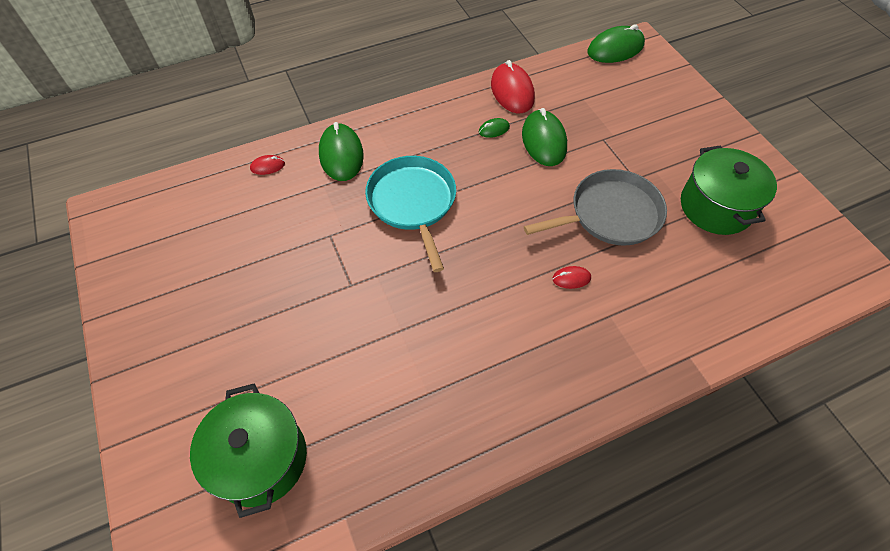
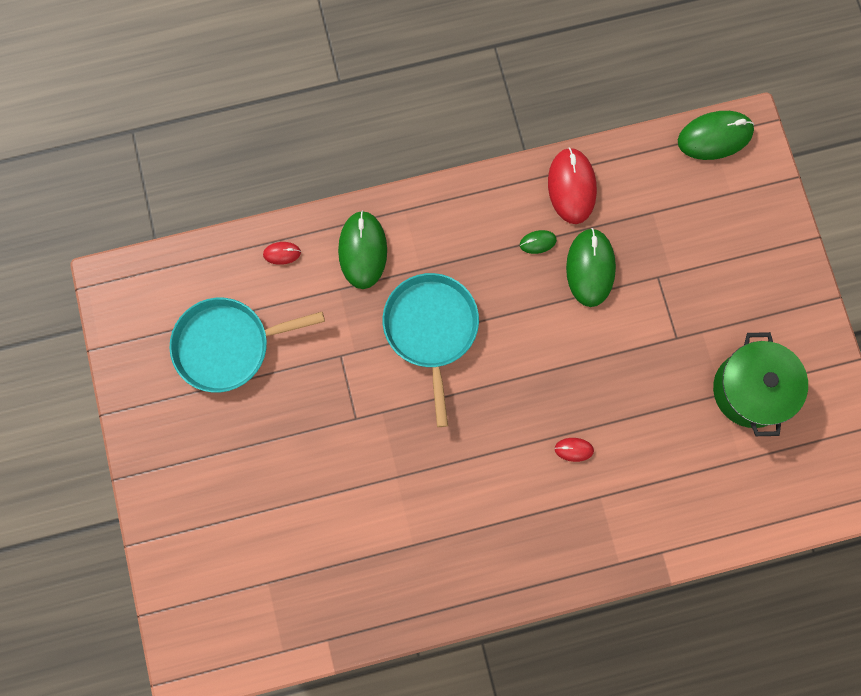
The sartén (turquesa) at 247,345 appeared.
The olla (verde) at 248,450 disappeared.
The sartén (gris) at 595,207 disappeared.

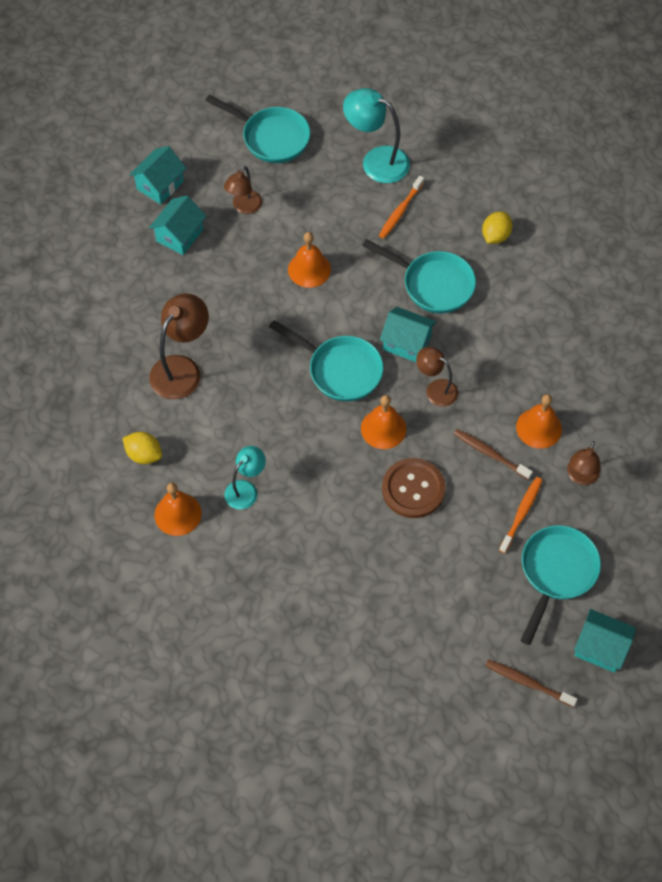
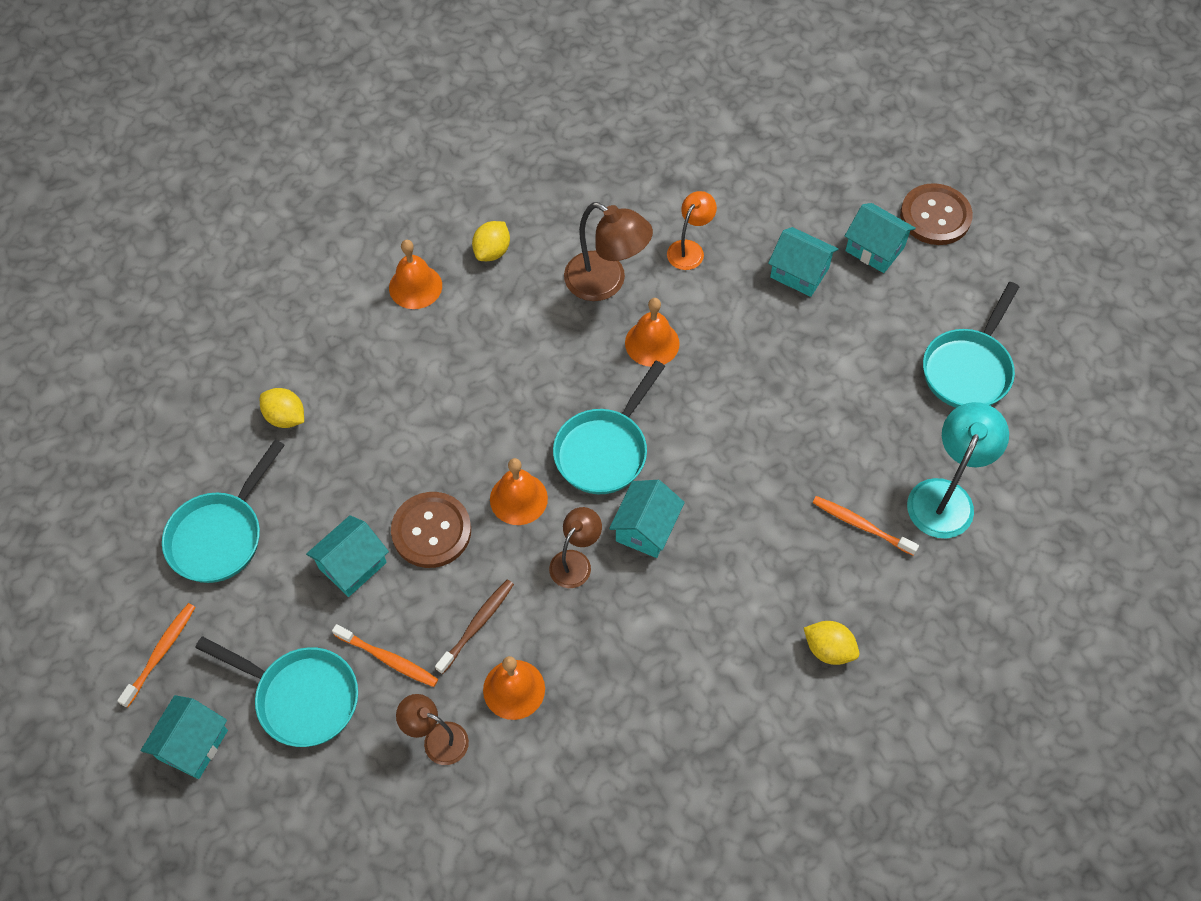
The cepillo de dientes (marrón) at 531,683 became the cepillo de dientes (naranja) at 156,655.
The sartén (turquesa) moved from 419,276 to 223,511.
The limón (amarillo) at 282,408 appeared.
The casa (turquesa) at 347,556 appeared.
The campana (naranja) moved from 309,260 to 652,332.
The lámpara (naranja) at 692,230 appeared.
The botón (marrón) at 936,214 appeared.
The lámpara (marrón) at 243,190 disappeared.
The lámpara (turquesa) at 245,478 disappeared.

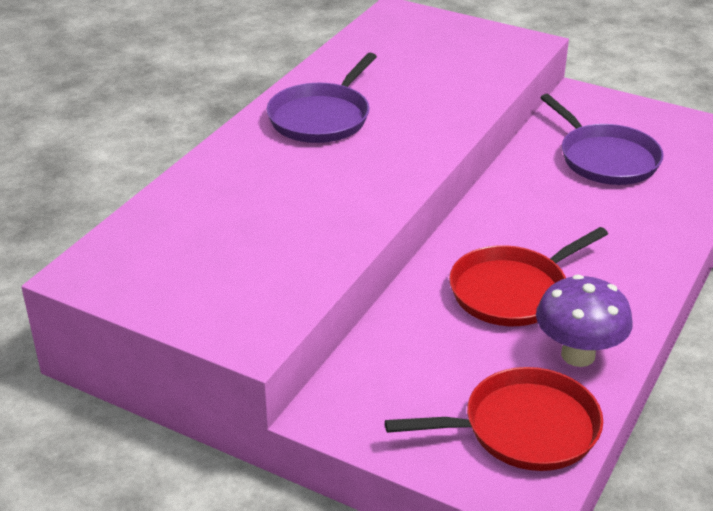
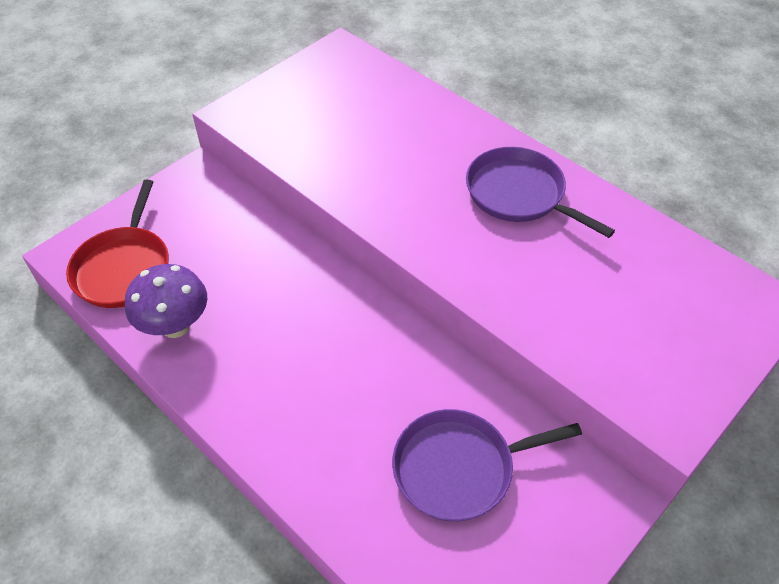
The sartén (rojo) at 528,276 disappeared.

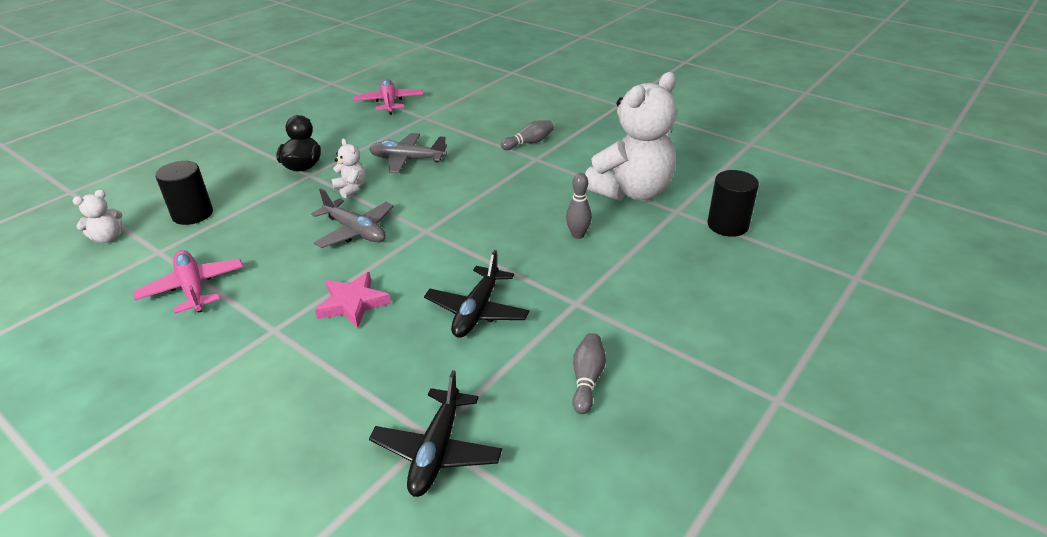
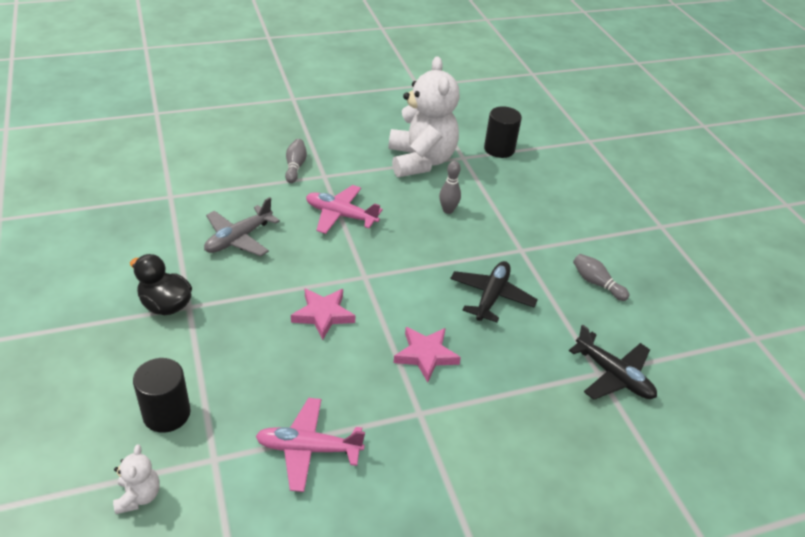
The avión (gris) at 352,218 was replaced by the estrella (rosa) at 323,314.
The avión (rosa) moved from 388,97 to 344,209.
The avión (negro) at 476,294 turned 120 degrees counterclockwise.
The osito (blanco) at 348,168 disappeared.

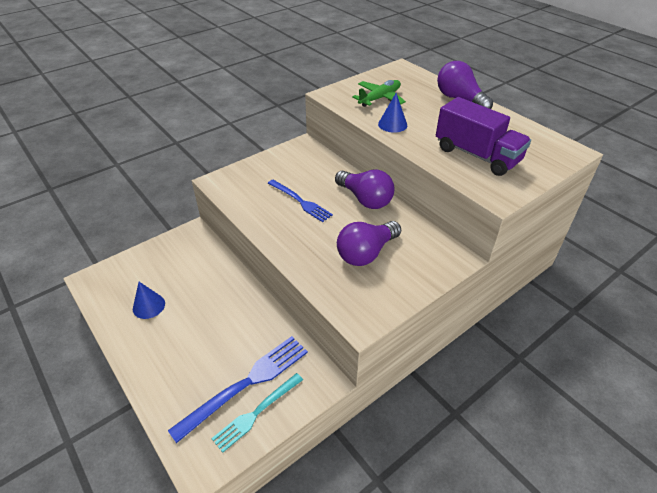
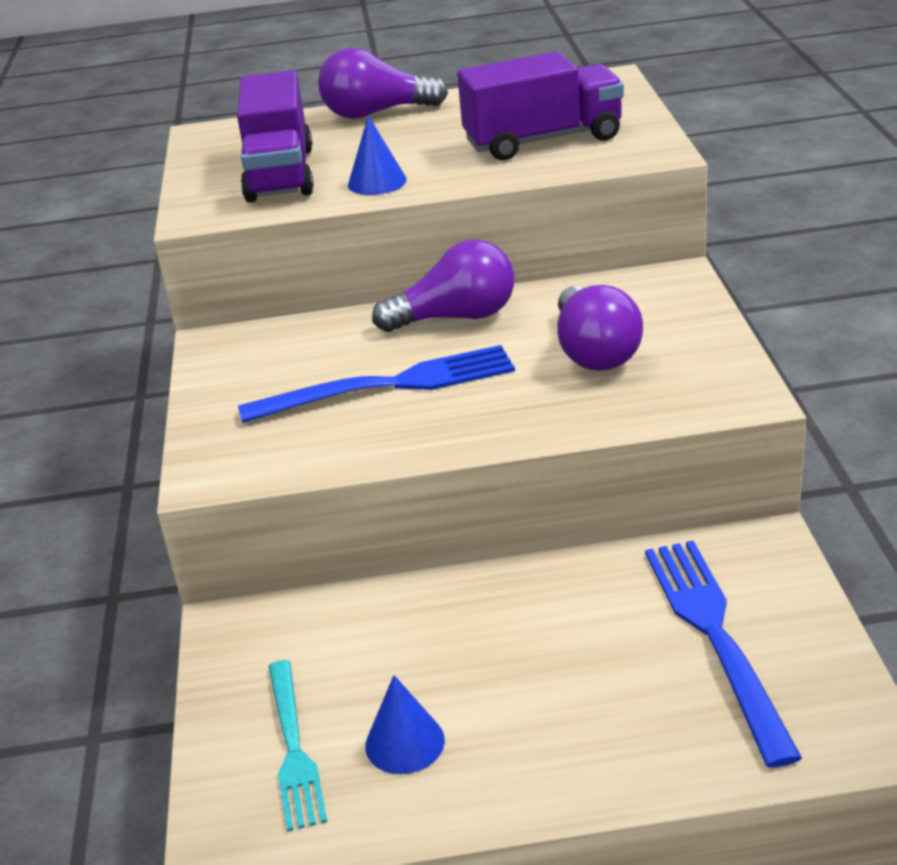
The avión (verde) at 379,93 was replaced by the camión (morado) at 275,136.
The tenedor (azul) at 300,201 changed to 1.51 times the size.
The tenedor (turquesa) moved from 257,413 to 297,746.

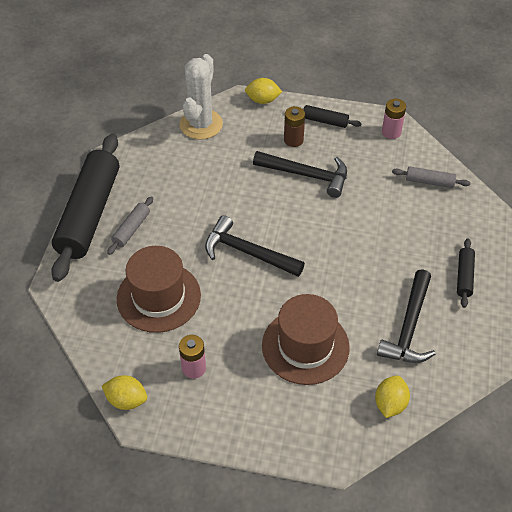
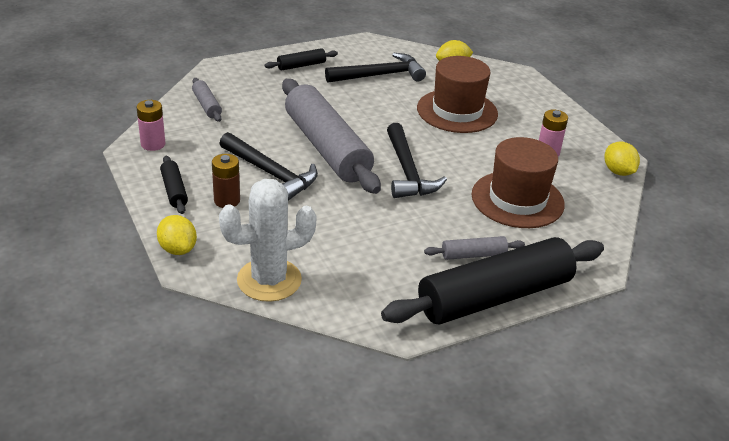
The martillo (negro) at 300,174 turned 150 degrees clockwise.
The rodillo (gris) at 331,136 appeared.

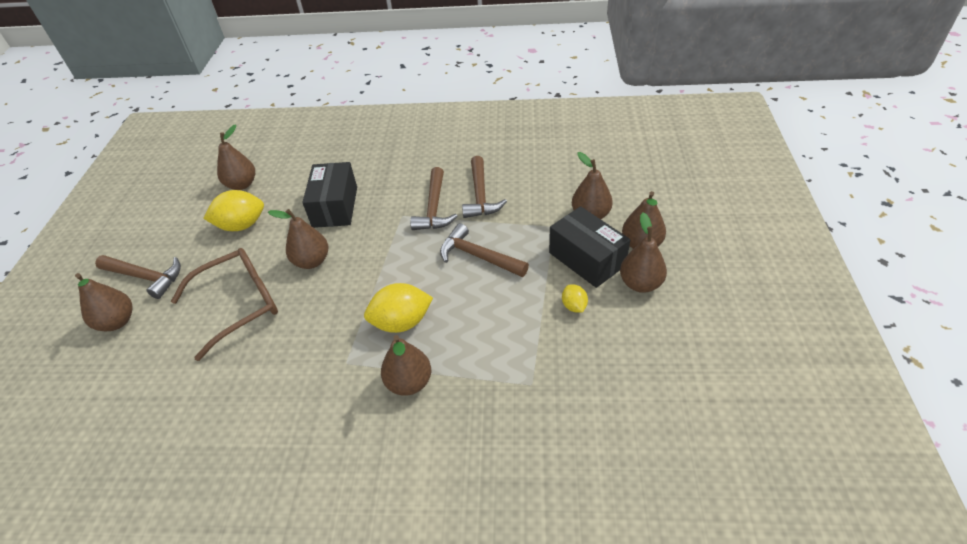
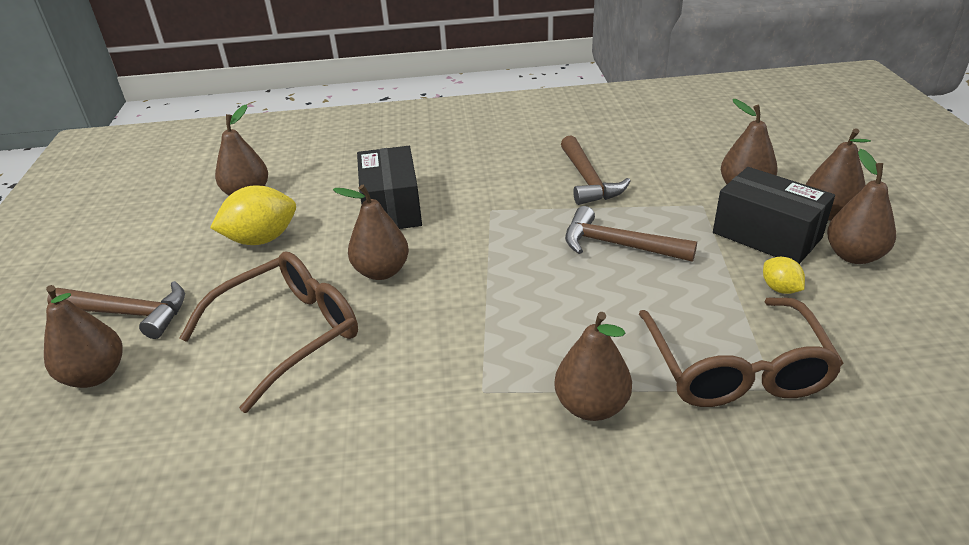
The gafas (marrón) at 741,352 appeared.
The limón (amarillo) at 398,308 disappeared.
The martillo (marrón) at 434,198 disappeared.

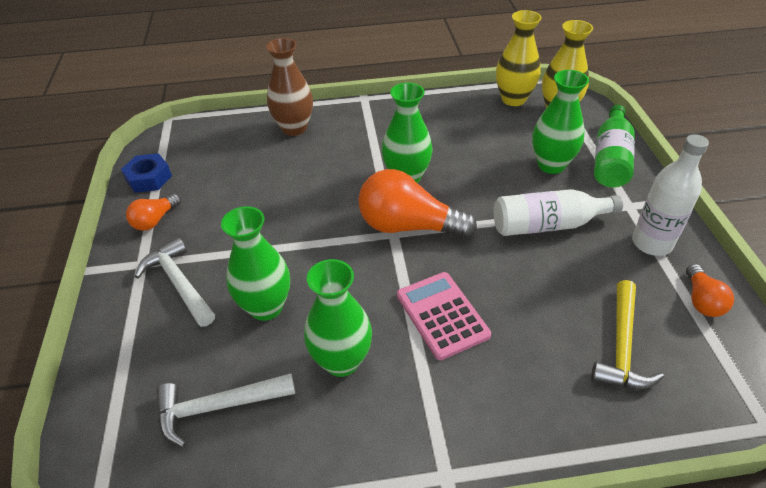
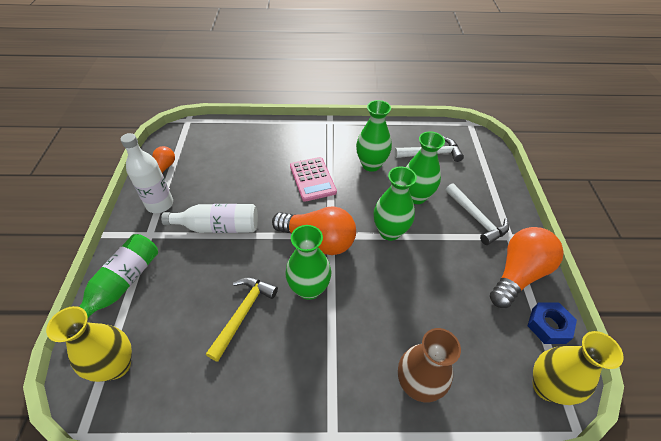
The martillo (amarillo) moved from 627,334 to 242,320.
The florero (verde) moved from 560,122 to 395,204.
The bombilla (naranja) at 153,212 changed to 1.94 times the size.
The florero (amarillo) moved from 519,58 to 578,368.

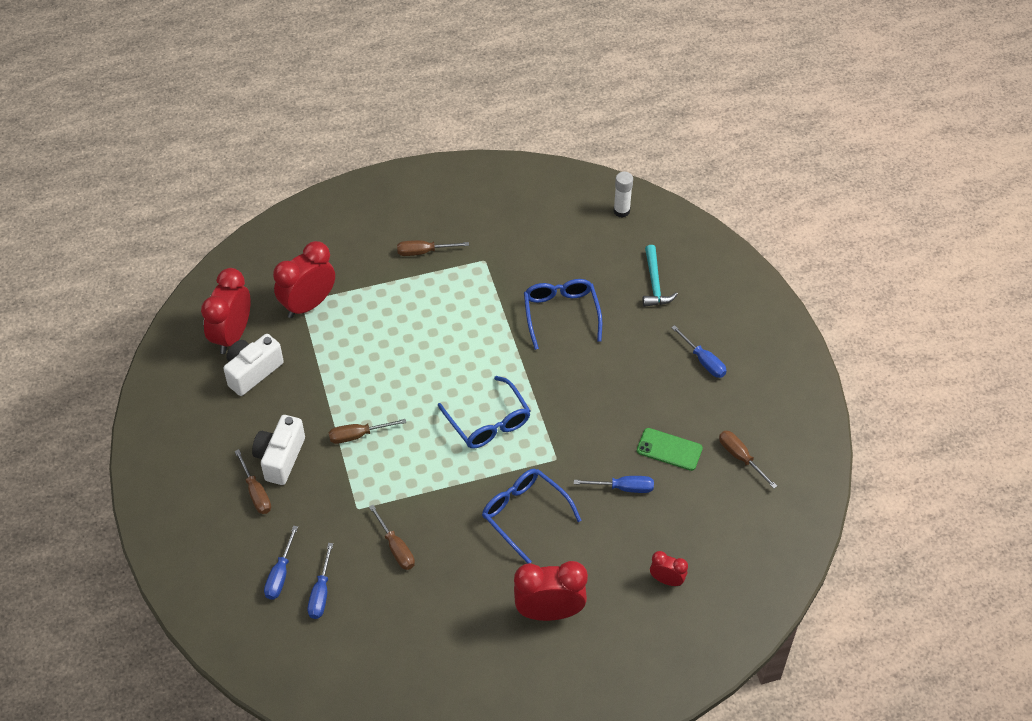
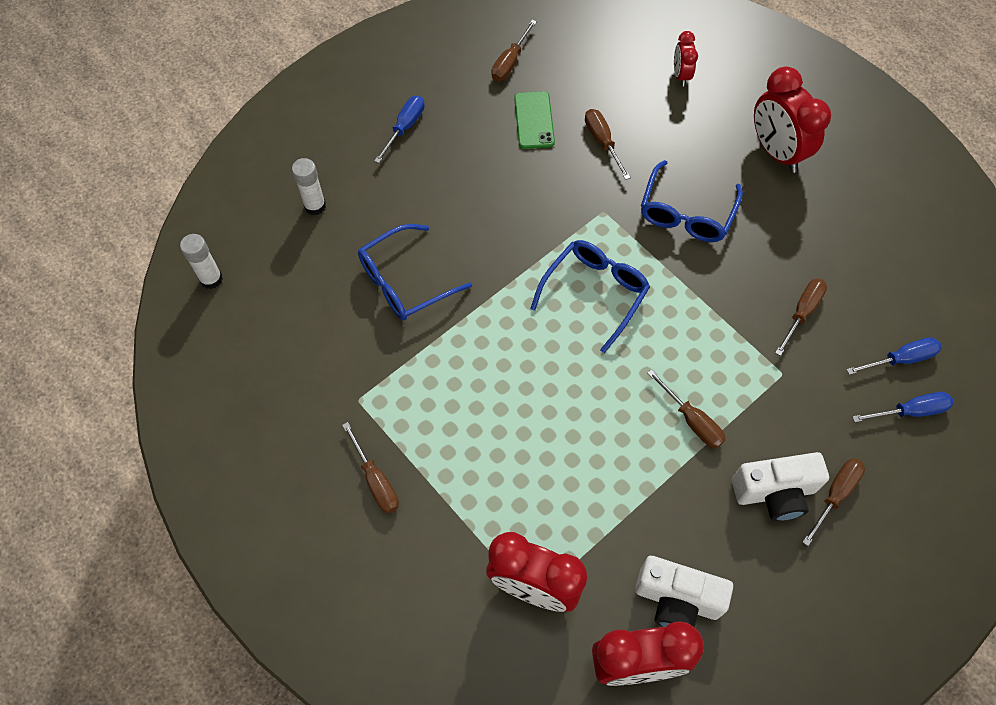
The martillo (turquesa) at 660,276 was replaced by the barra de pegamento (blanco) at 309,186.
The destornillador (azul) at 614,484 became the destornillador (marrón) at 608,144.

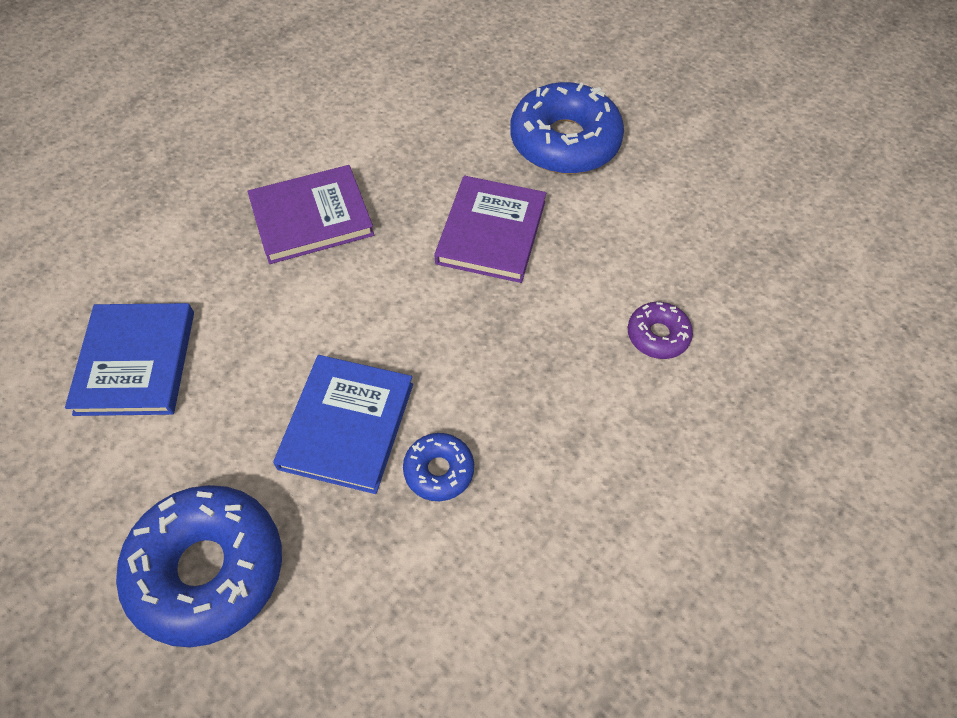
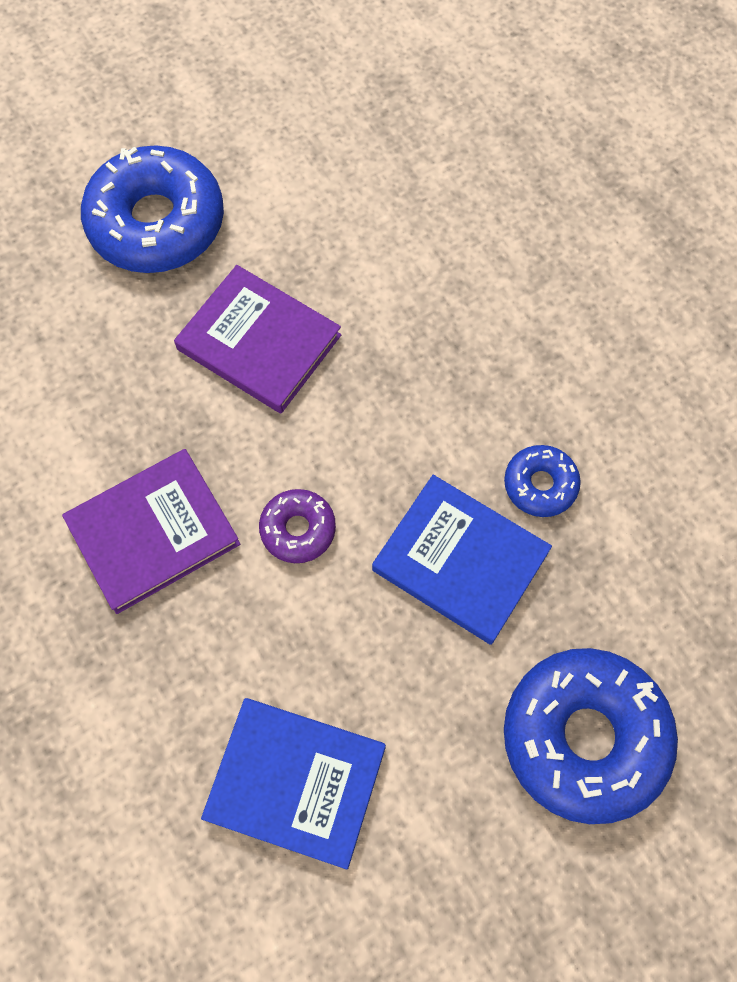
The libro (morado) at 310,214 turned 60 degrees clockwise.
The rosquilla (morado) moved from 660,330 to 297,526.

